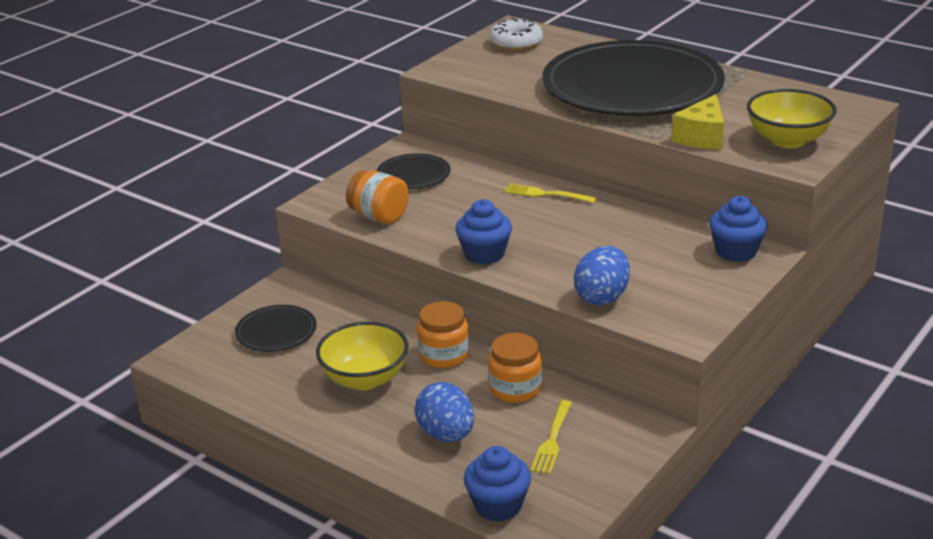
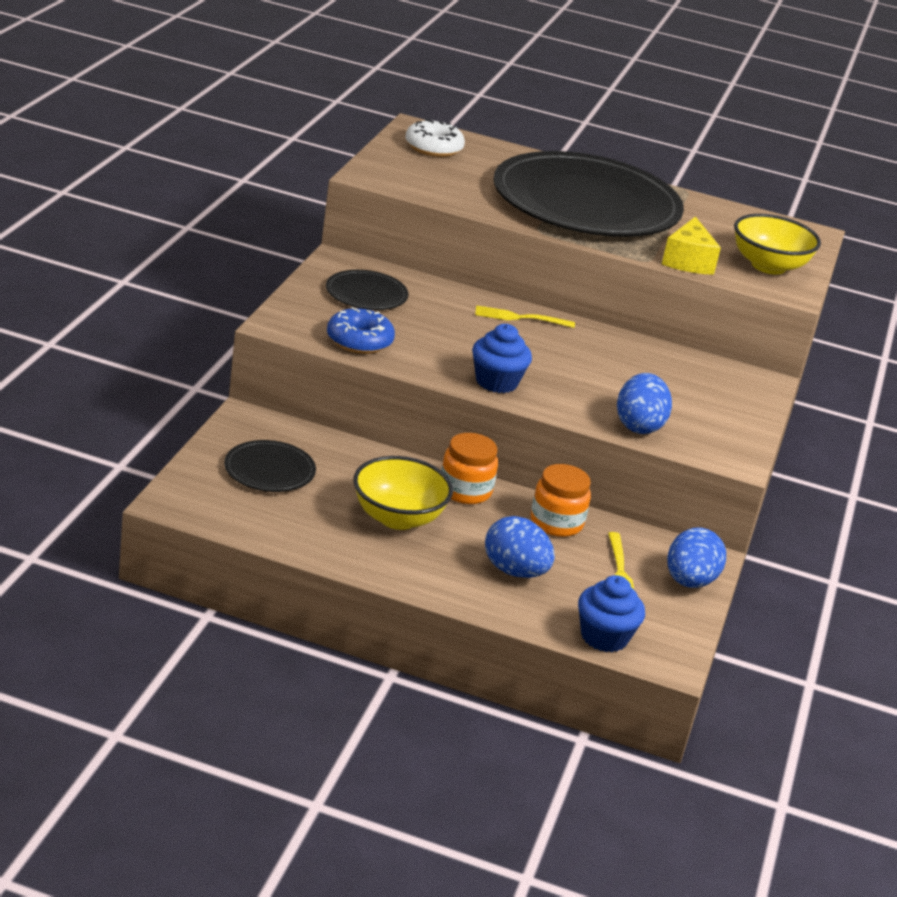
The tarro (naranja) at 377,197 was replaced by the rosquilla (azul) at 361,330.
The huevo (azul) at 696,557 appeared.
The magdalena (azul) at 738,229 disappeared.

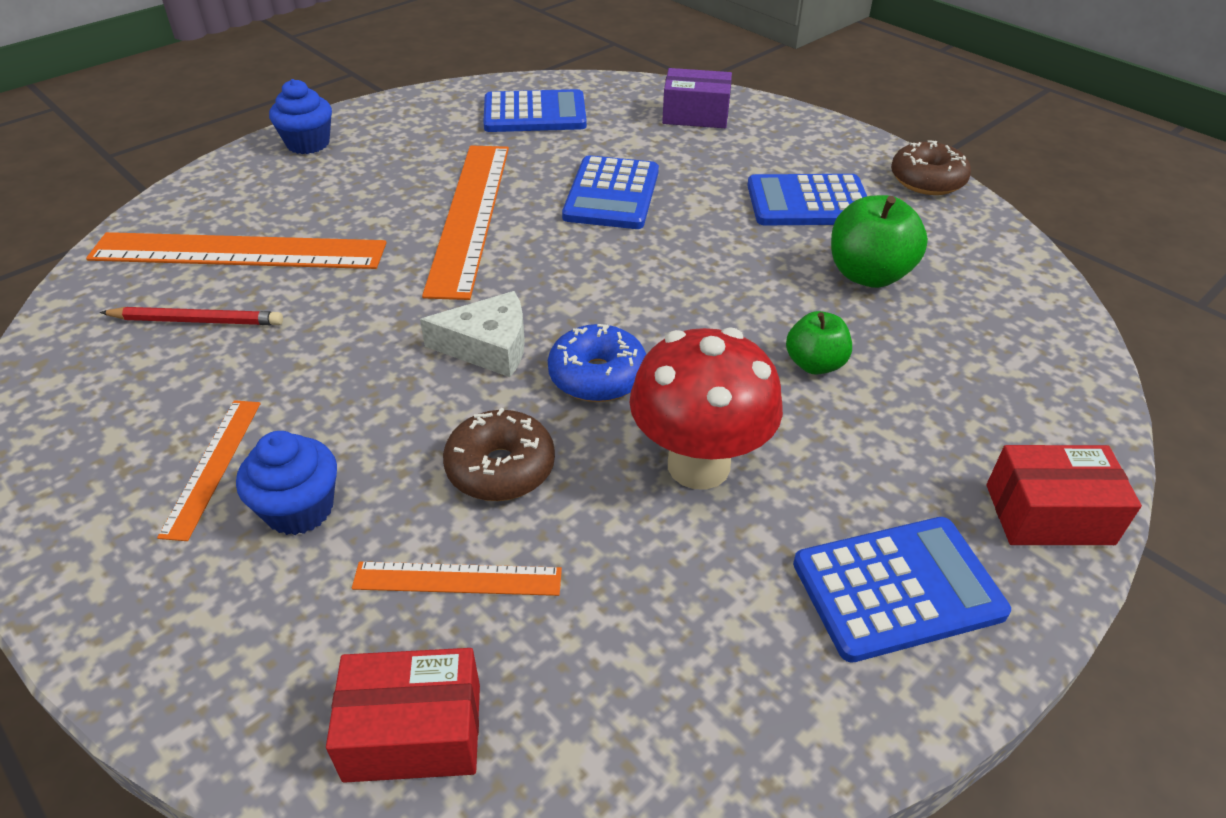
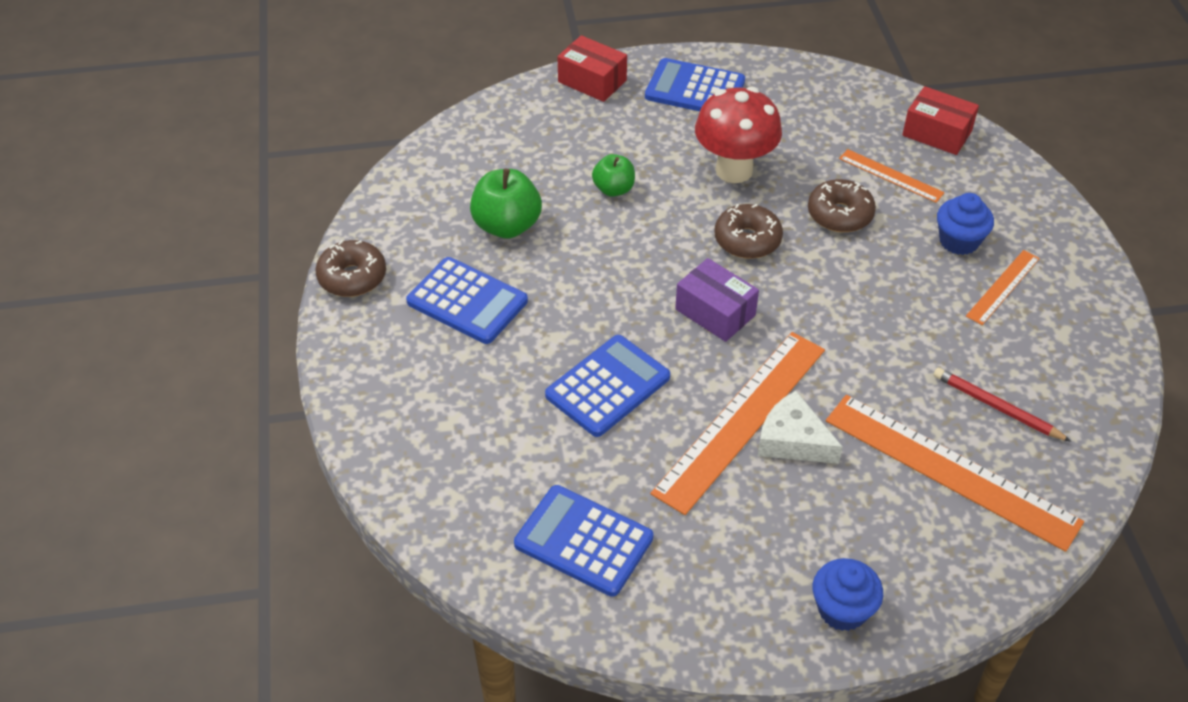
The caja (morado) moved from 697,98 to 717,300.
The rosquilla (azul) at 597,363 became the rosquilla (marrón) at 749,231.
The queso (blanco) moved from 472,334 to 800,427.

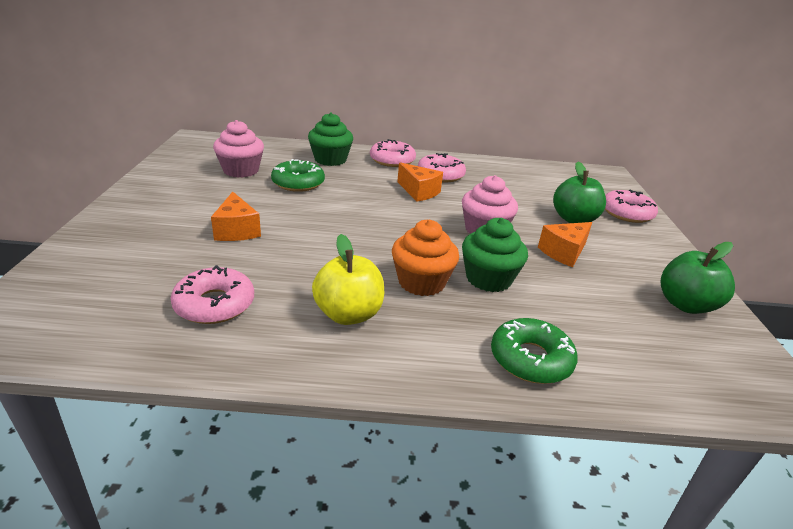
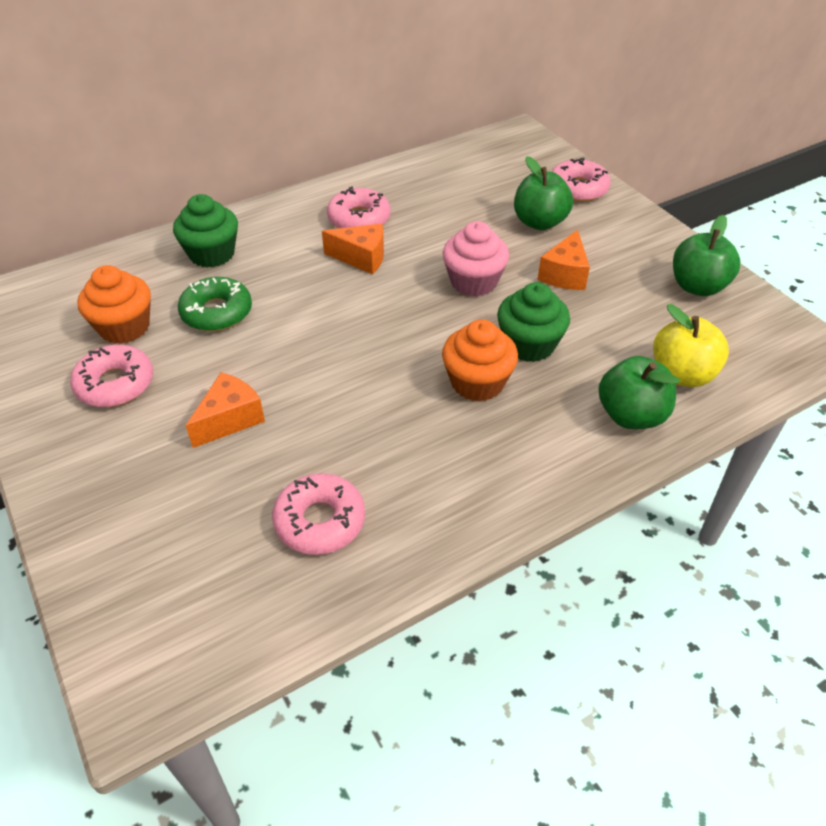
The rosquilla (rosa) moved from 393,153 to 111,376.
The magdalena (rosa) at 238,149 became the magdalena (naranja) at 114,304.
The queso (naranja) at 236,216 turned 90 degrees counterclockwise.
The rosquilla (verde) at 534,351 was replaced by the manzana (verde) at 639,392.
The manzana (amarillo) moved from 348,279 to 691,345.

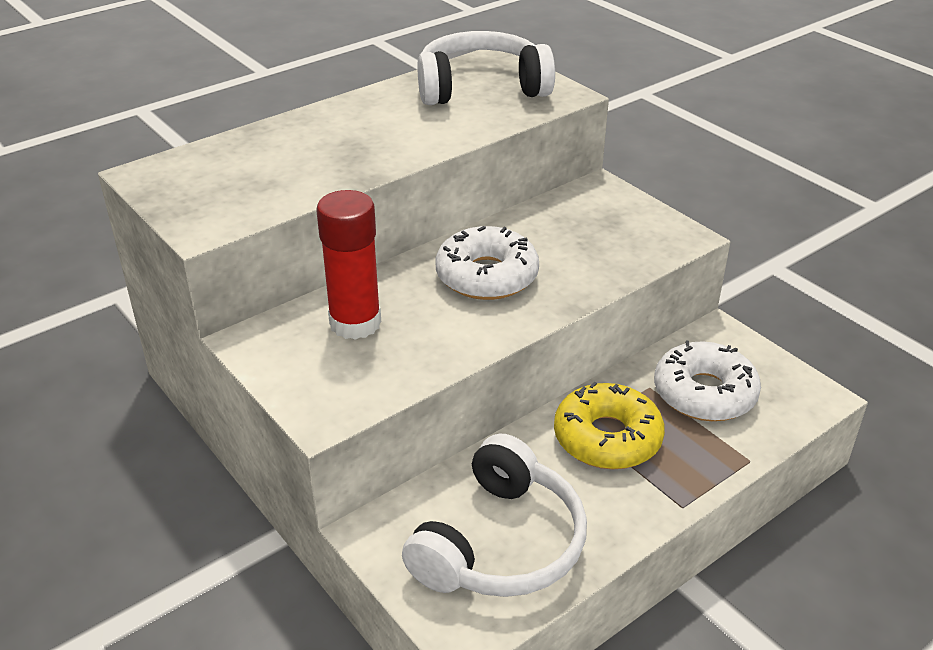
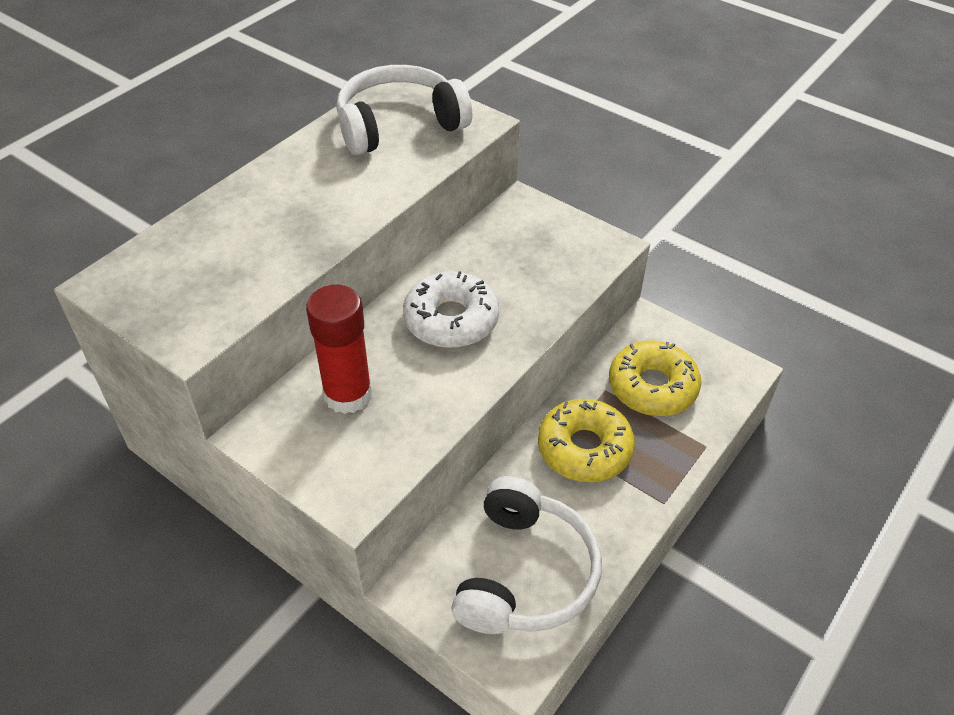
The rosquilla (blanco) at 707,381 became the rosquilla (amarillo) at 655,378.

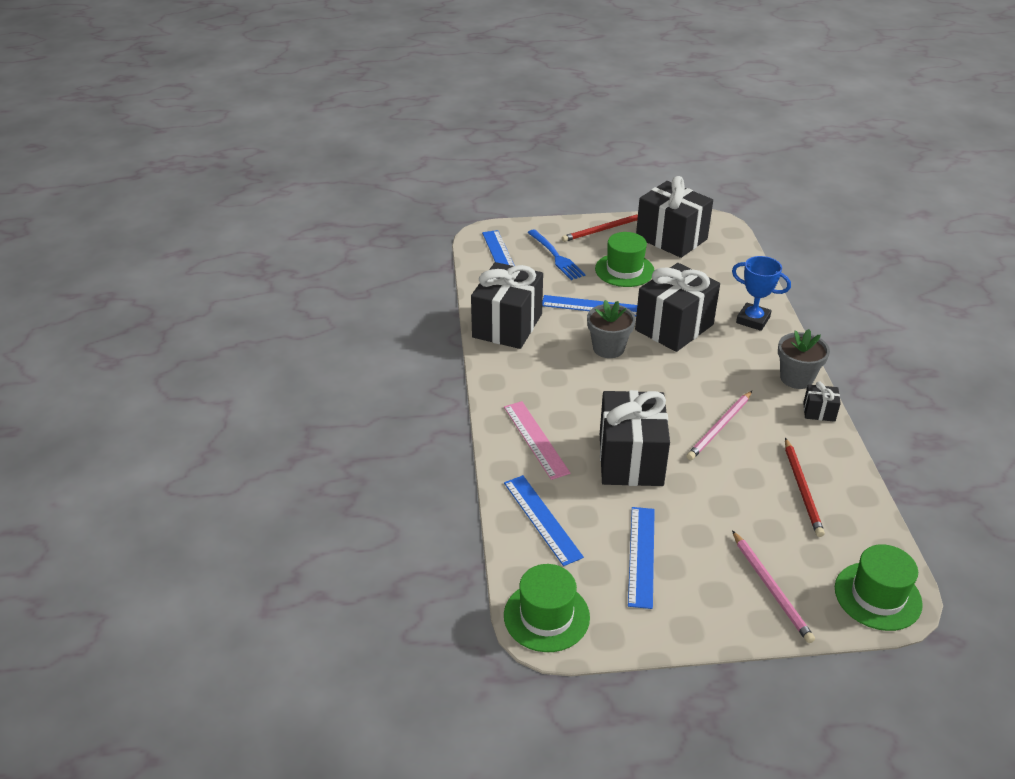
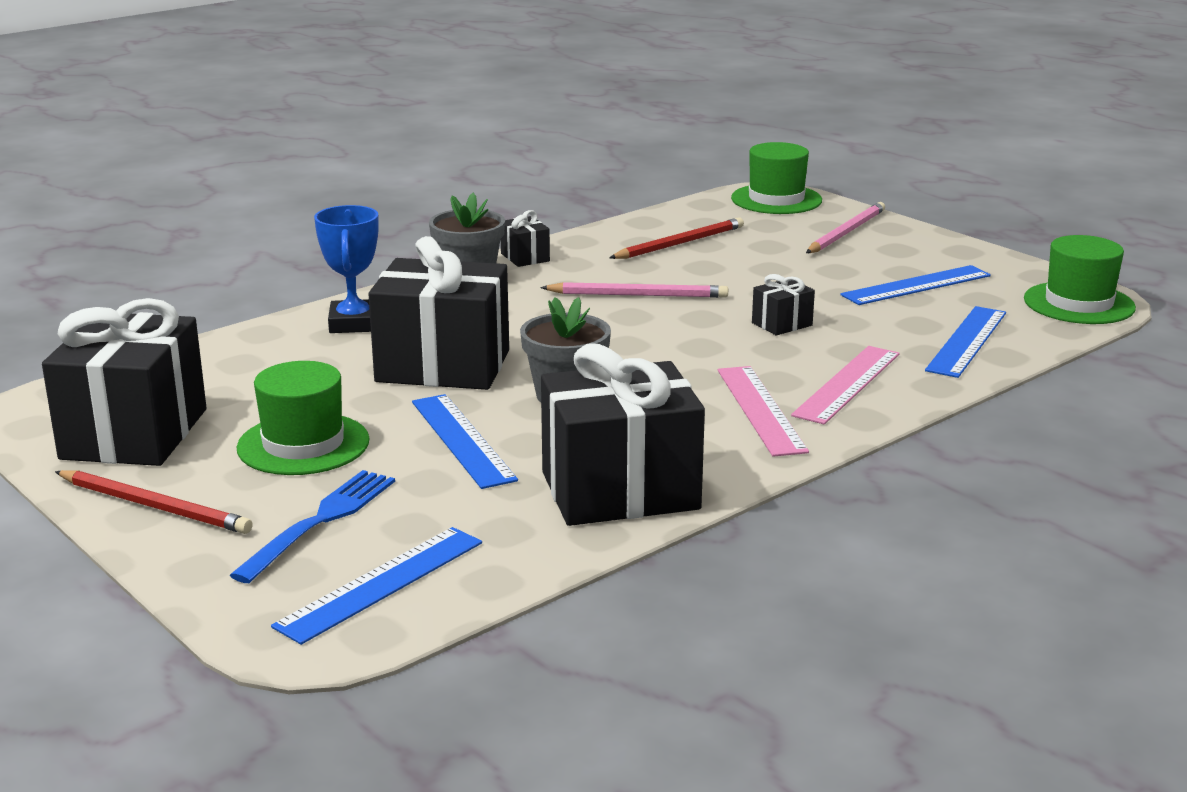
The regla (rosa) at 763,411 appeared.
The regalo (negro) at 635,438 changed to 0.43 times the size.

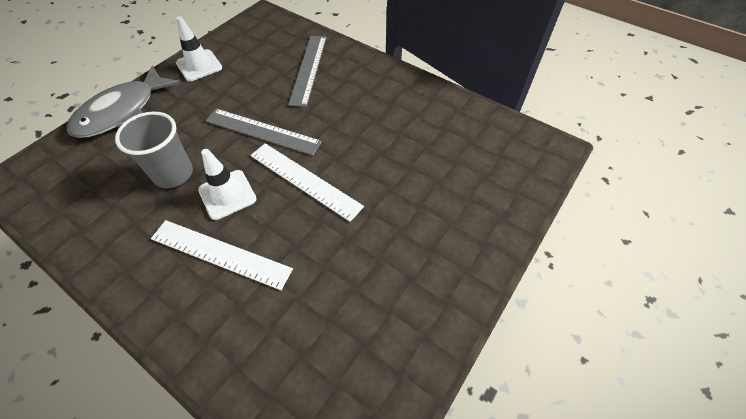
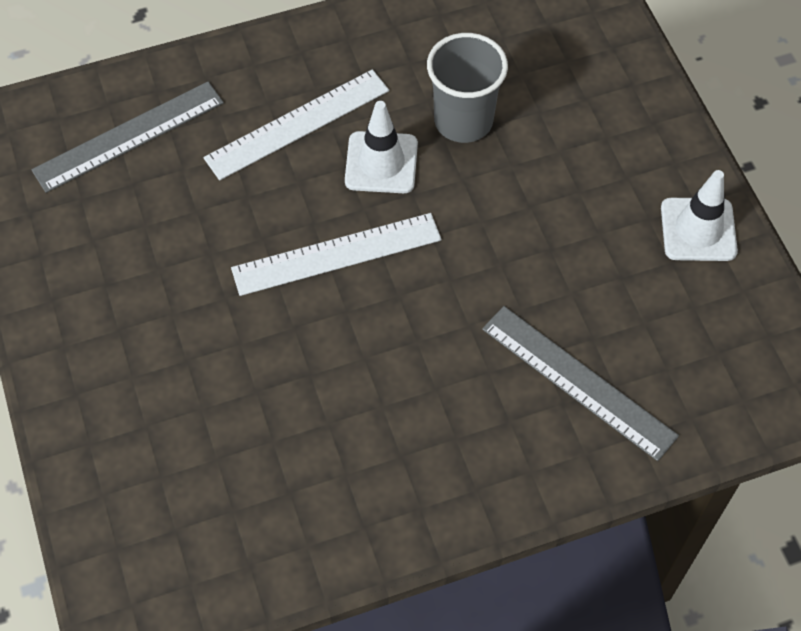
The regla (gris) moved from 263,132 to 127,137.
The pez (gris) at 123,101 disappeared.

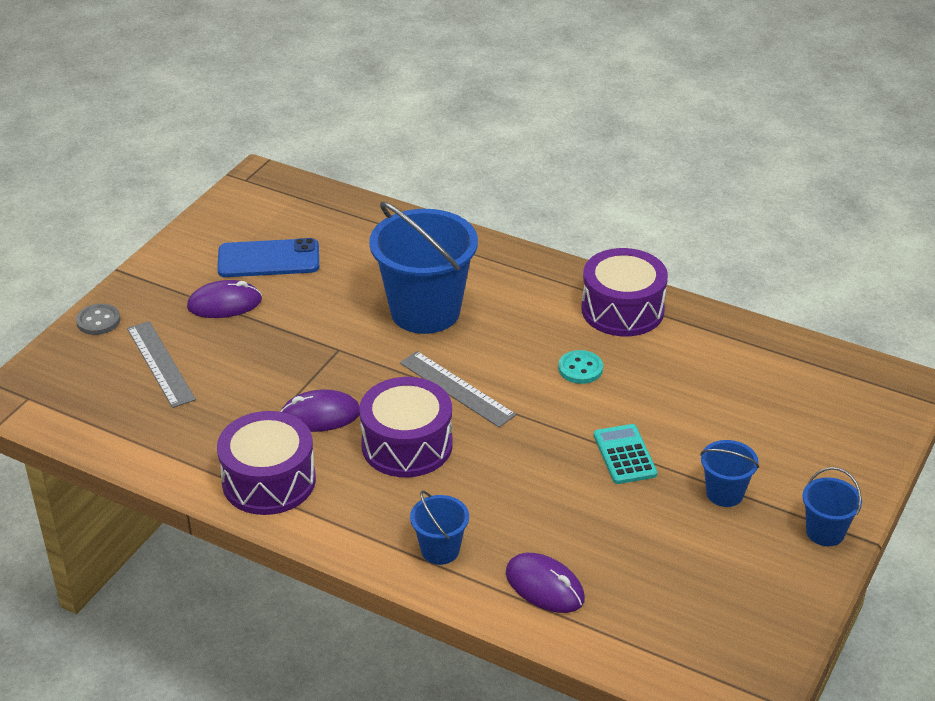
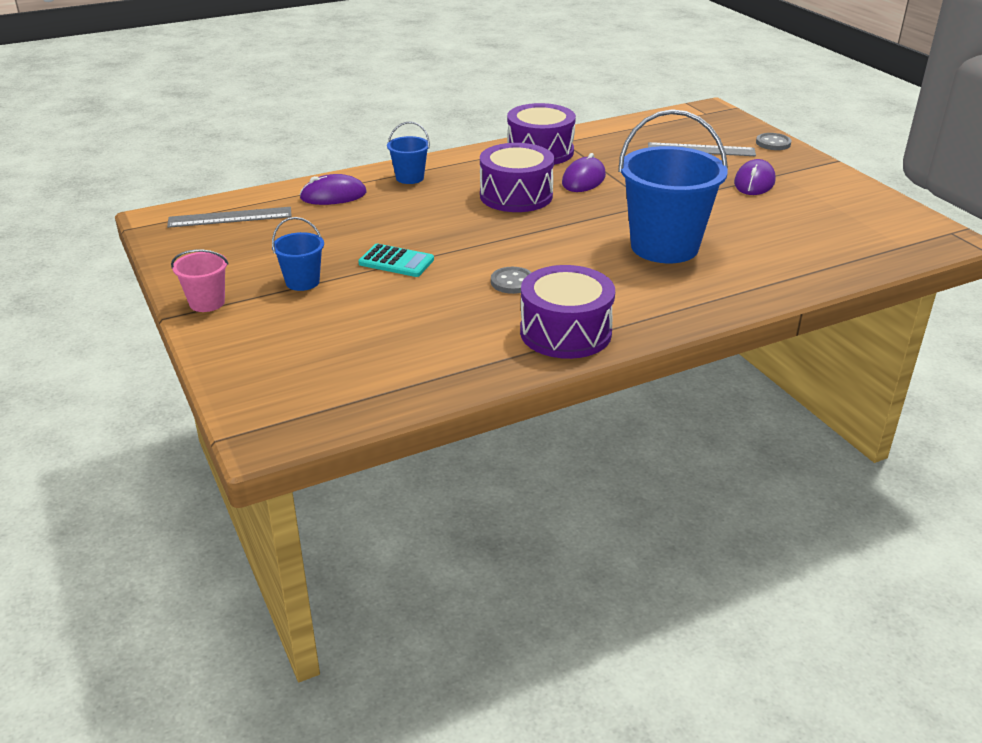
The regla (gris) moved from 458,389 to 229,217.
The balde (azul) at 832,506 became the balde (rosa) at 200,281.
The botón (turquesa) at 580,367 became the botón (gris) at 511,280.
The móvil (azul) at 268,257 disappeared.

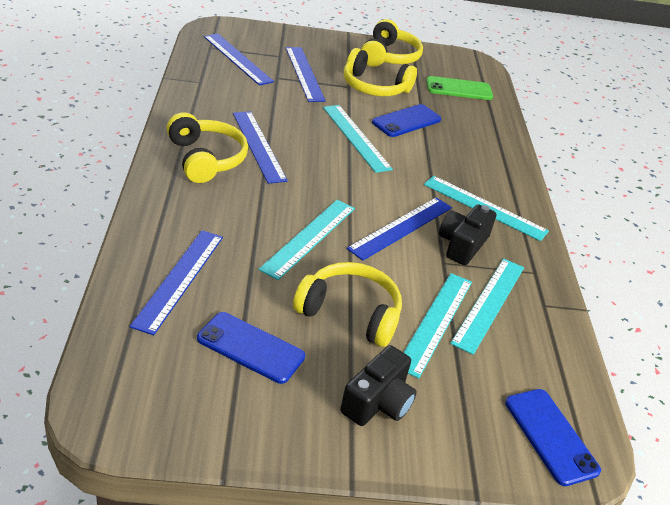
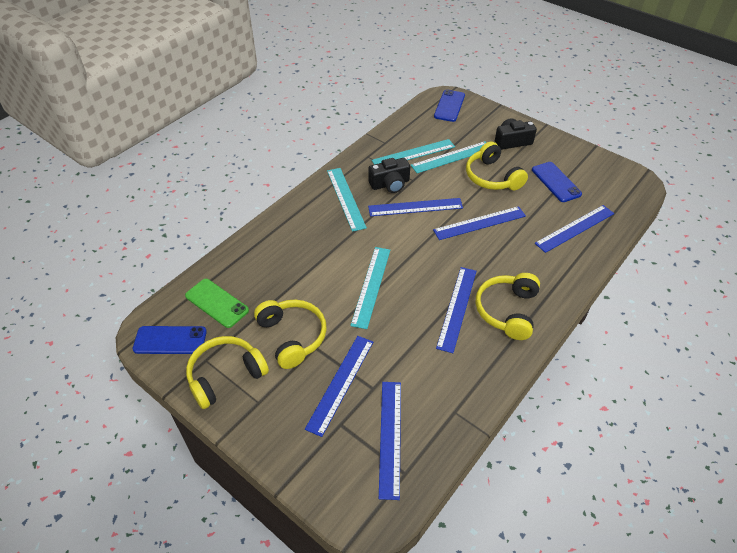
The móvil (azul) moved from 406,120 to 170,340.
The regla (turquesa) at 306,240 became the regla (azul) at 479,223.

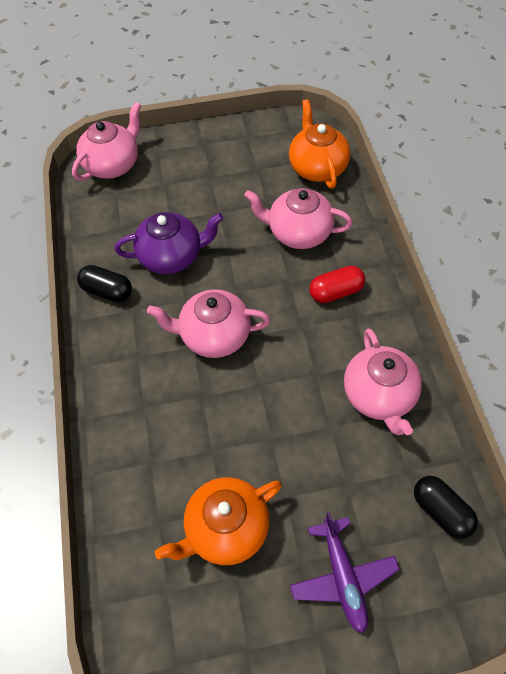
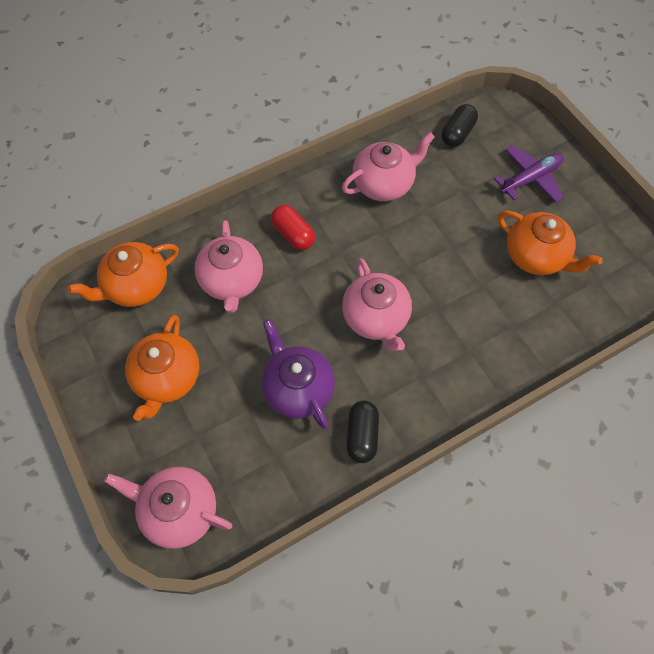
The tetera (naranja) at 162,368 appeared.

